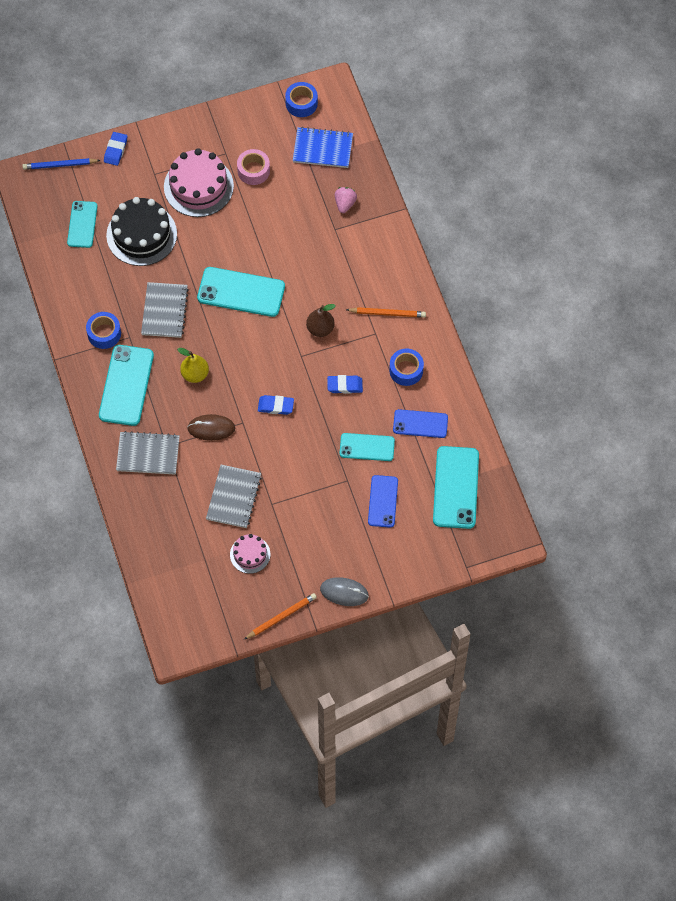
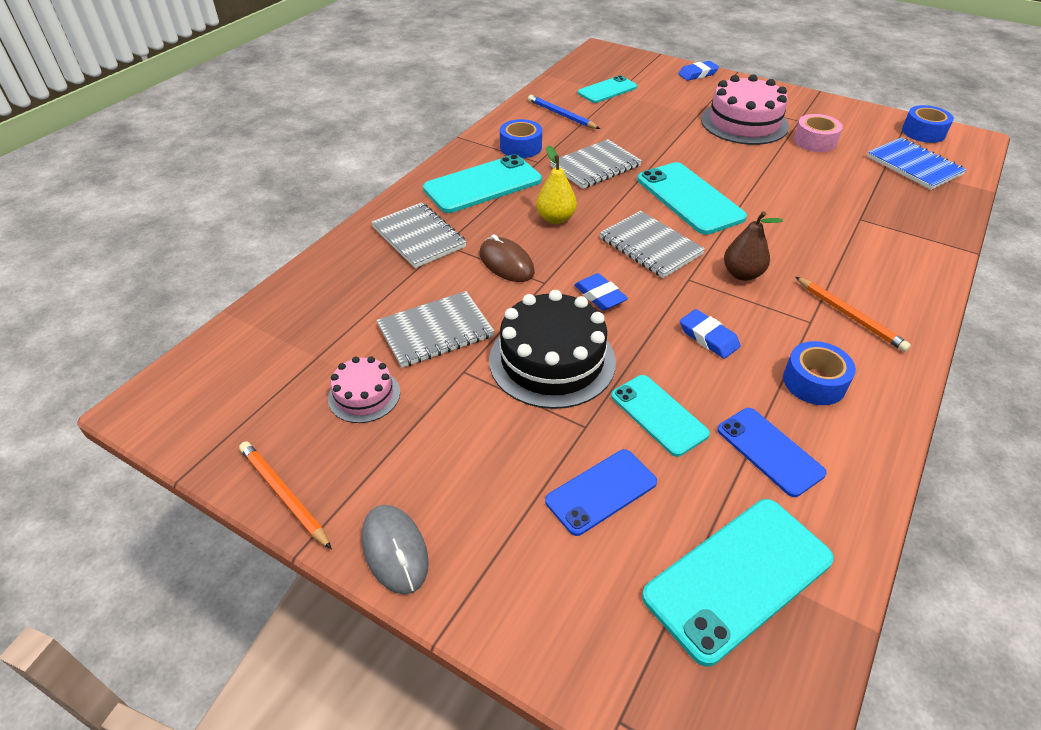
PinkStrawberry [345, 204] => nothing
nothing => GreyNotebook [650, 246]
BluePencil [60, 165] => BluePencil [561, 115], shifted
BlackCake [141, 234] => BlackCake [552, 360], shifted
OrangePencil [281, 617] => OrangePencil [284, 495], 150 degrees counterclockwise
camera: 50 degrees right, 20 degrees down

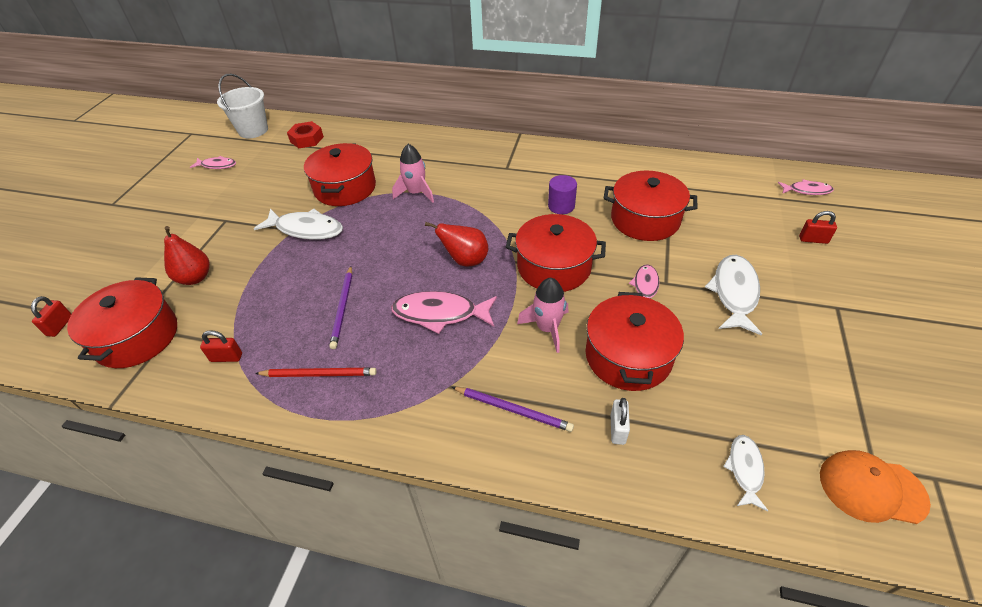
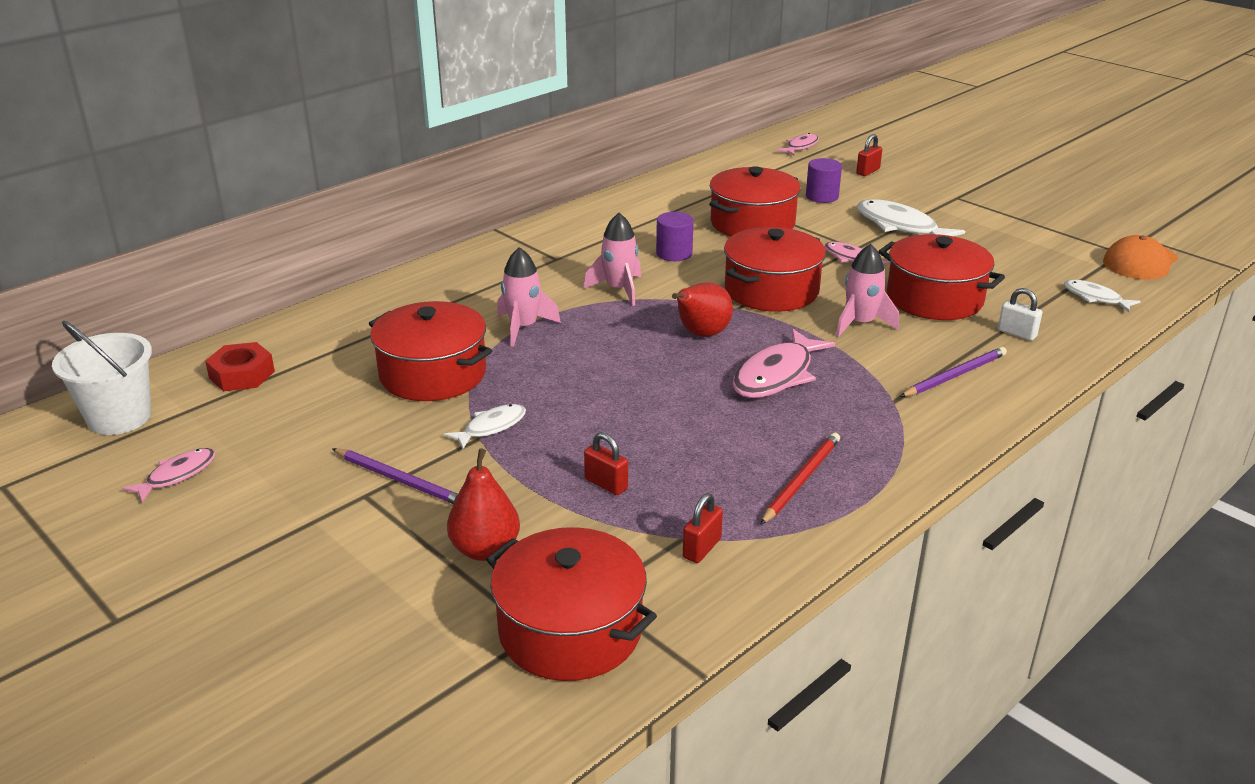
nothing => PinkRocket [619, 290]
nothing => PurpleCylinder [822, 196]
RedPadlock [60, 326] => RedPadlock [606, 484], shifted
PurplePencil [343, 308] => PurplePencil [400, 480], shifted
WhiteFish [306, 229] => WhiteFish [491, 427], x0.58
camera: 60 degrees left, 15 degrees down

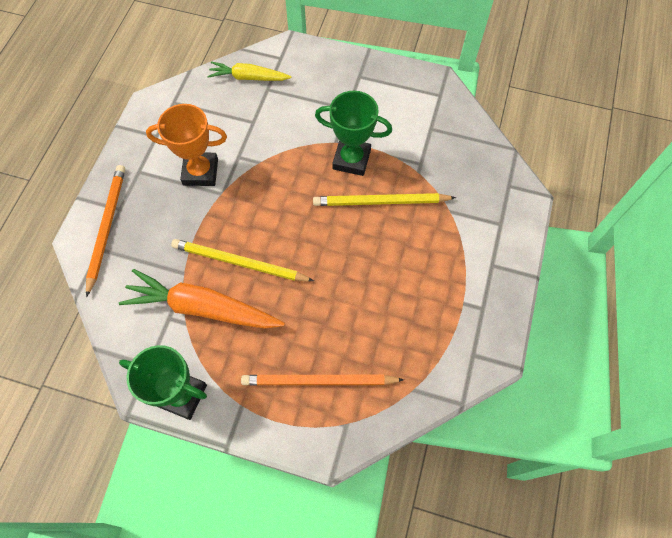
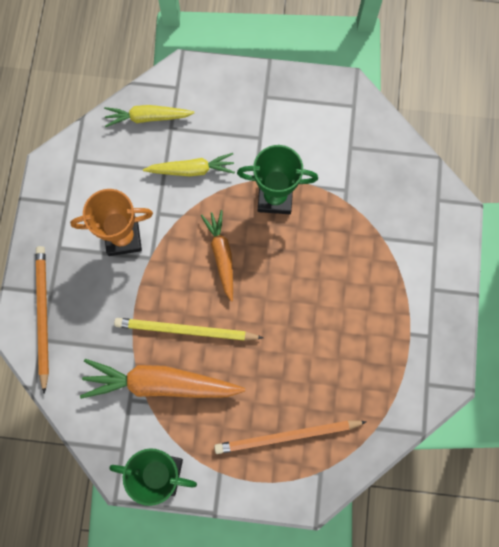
YellowPencil [380, 202] => nothing
nothing => YellowCarrot [192, 170]
nothing => OrangeCarrot [221, 255]
camera: 10 degrees left, 10 degrees up

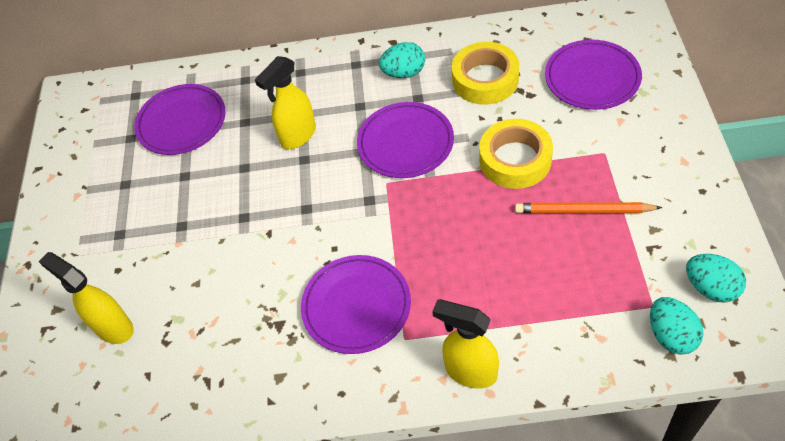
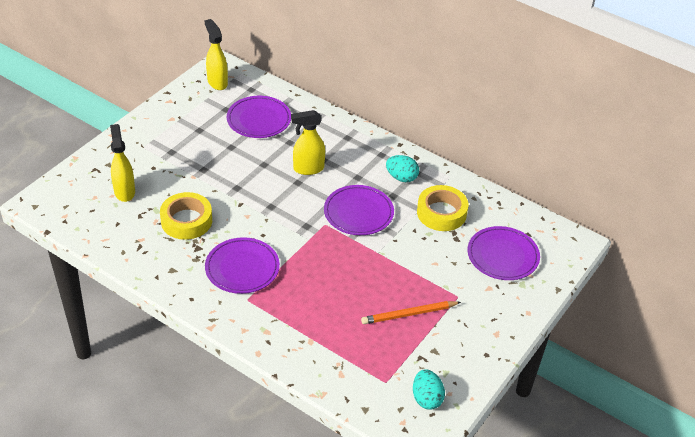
TurquoiseEgg [671, 335] => nothing
YellowSprayBottle [470, 371] => YellowSprayBottle [217, 82], shifted
YellowTape [515, 160] => YellowTape [186, 221], shifted
OrangePencil [584, 210] => OrangePencil [409, 314], 60 degrees counterclockwise
camera: 30 degrees right, 10 degrees down

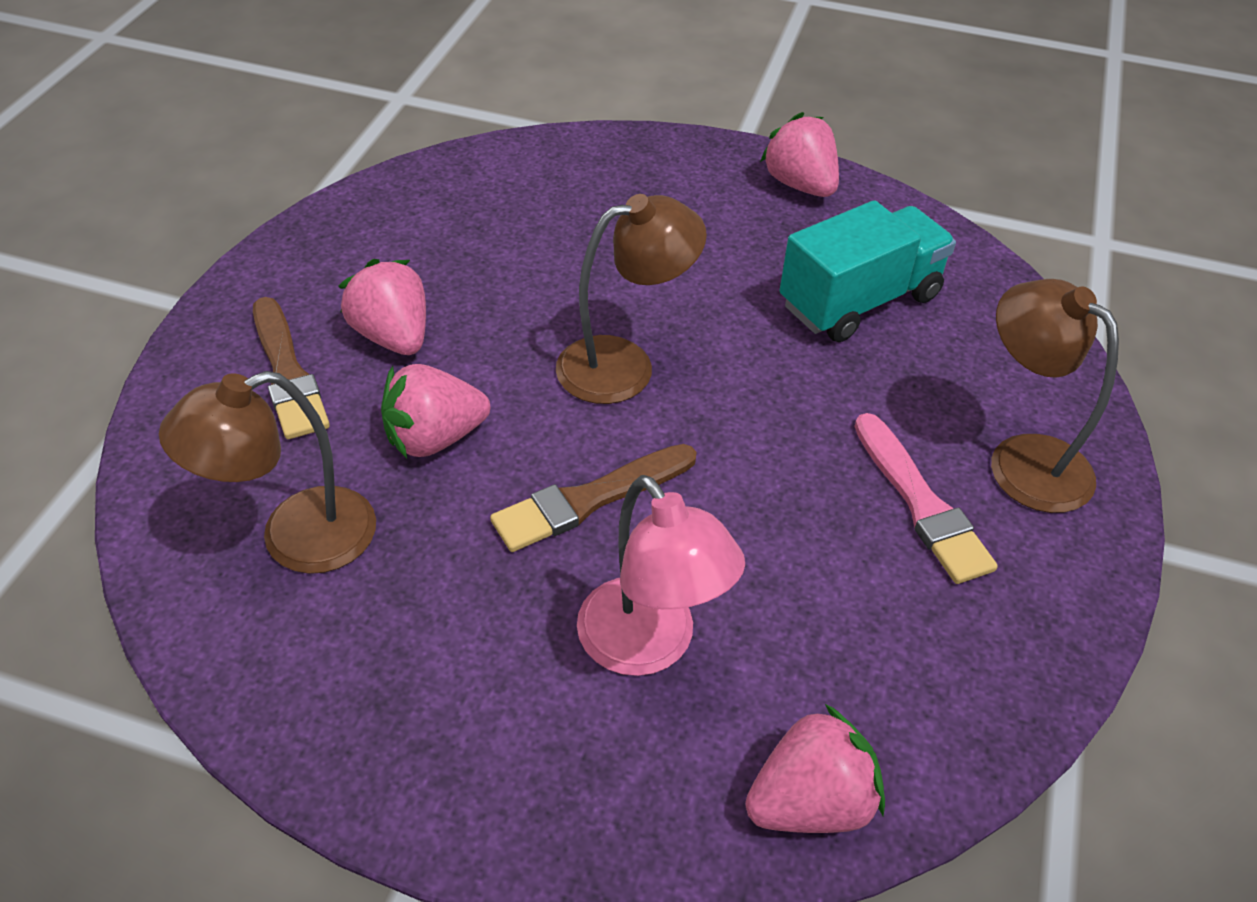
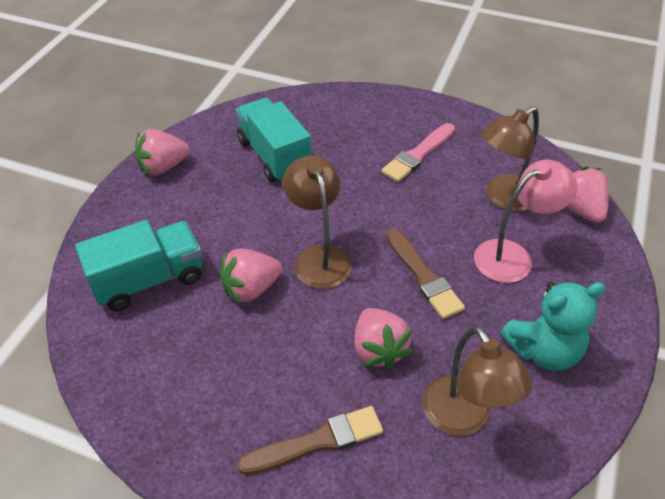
nothing => TurquoiseTruck [149, 280]
nothing => TurquoiseTeddyBear [543, 351]
PinkStrawberry [393, 336] => PinkStrawberry [251, 289], shifted
BrownLamp [1023, 459] => BrownLamp [503, 198], shifted
PinkBrush [921, 504] => PinkBrush [418, 155], 150 degrees clockwise
camera: 85 degrees left, 0 degrees up

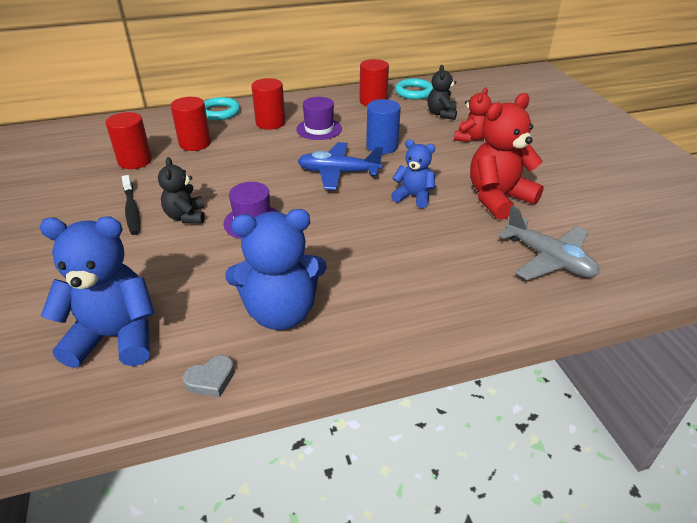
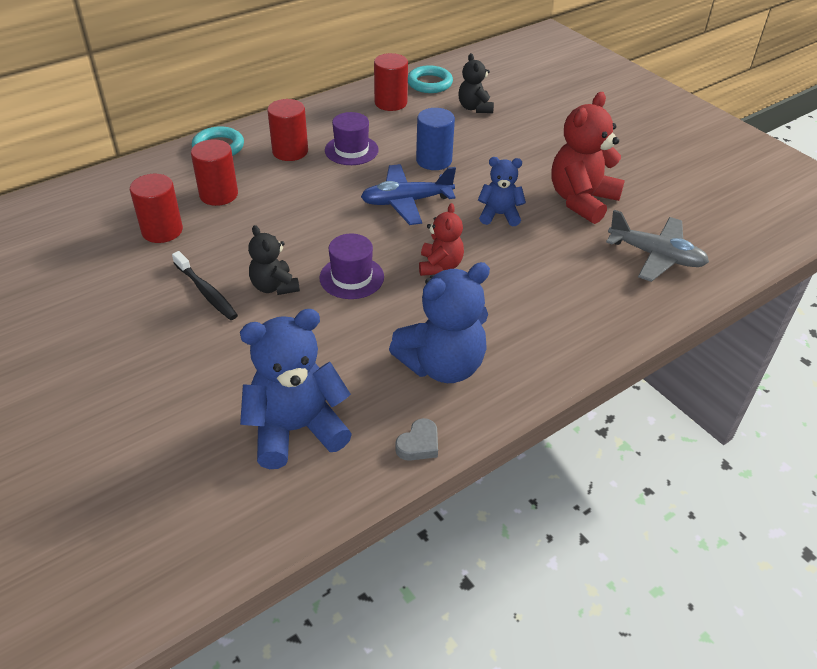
RedTeddyBear [470, 138] => RedTeddyBear [440, 266], shifted
camera: 20 degrees left, 5 degrees up

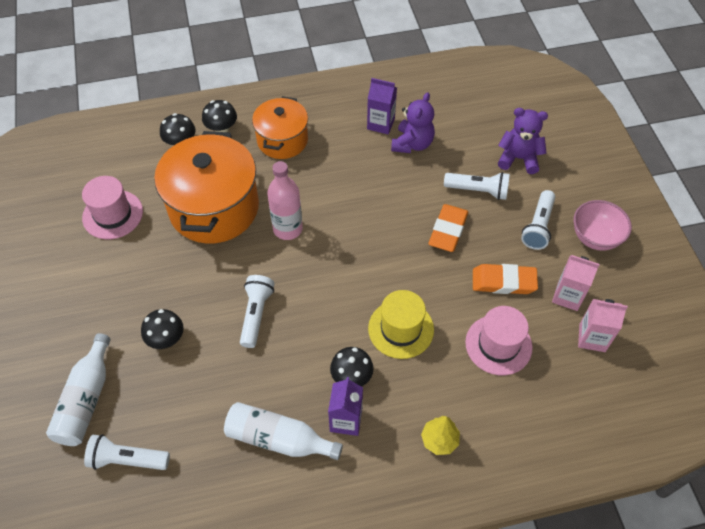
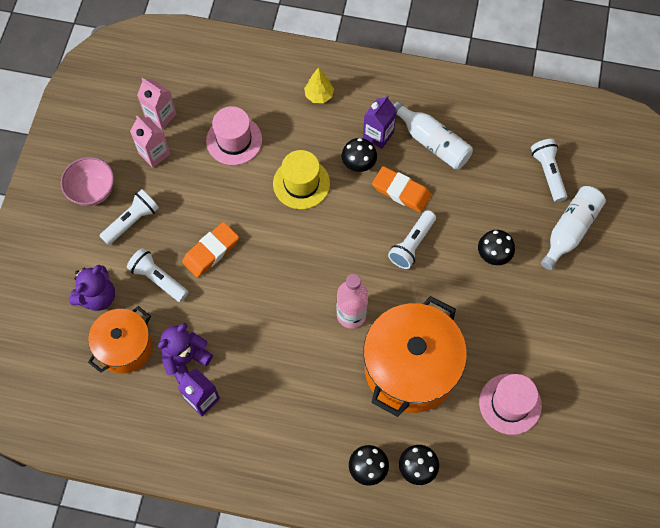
OrangePot [282, 140] => OrangePot [125, 347], shifted
OrangeEraser [503, 282] => OrangeEraser [401, 191], shifted
WhiteFlashlight [127, 459] => WhiteFlashlight [548, 173], 135 degrees counterclockwise
PurpleTeddyBear [518, 158] => PurpleTeddyBear [97, 296], 90 degrees counterclockwise
camera: 155 degrees left, 10 degrees up

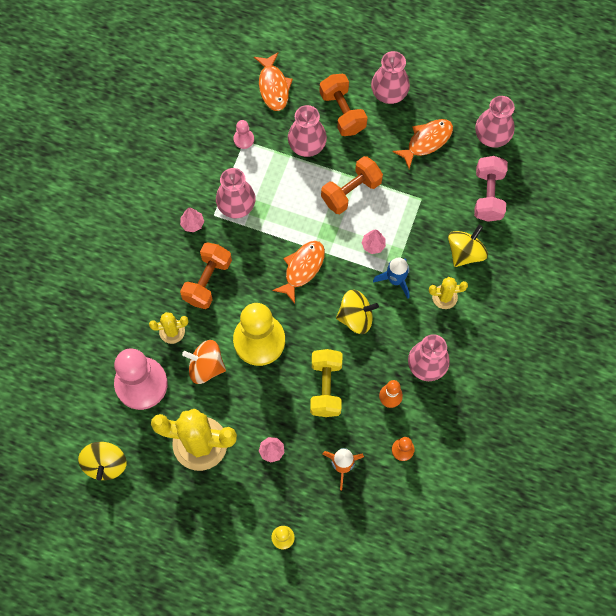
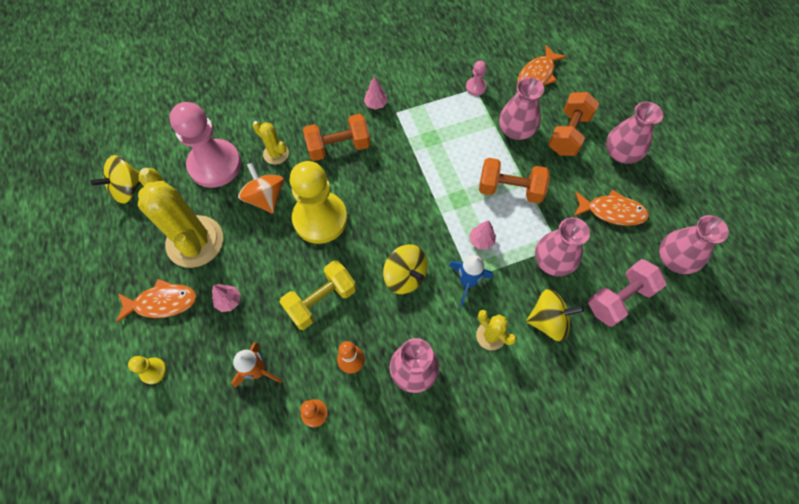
PinkVase [236, 205] => PinkVase [553, 260], shifted
OrangeFish [302, 268] => OrangeFish [162, 302], shifted
camera: 50 degrees right, 5 degrees down

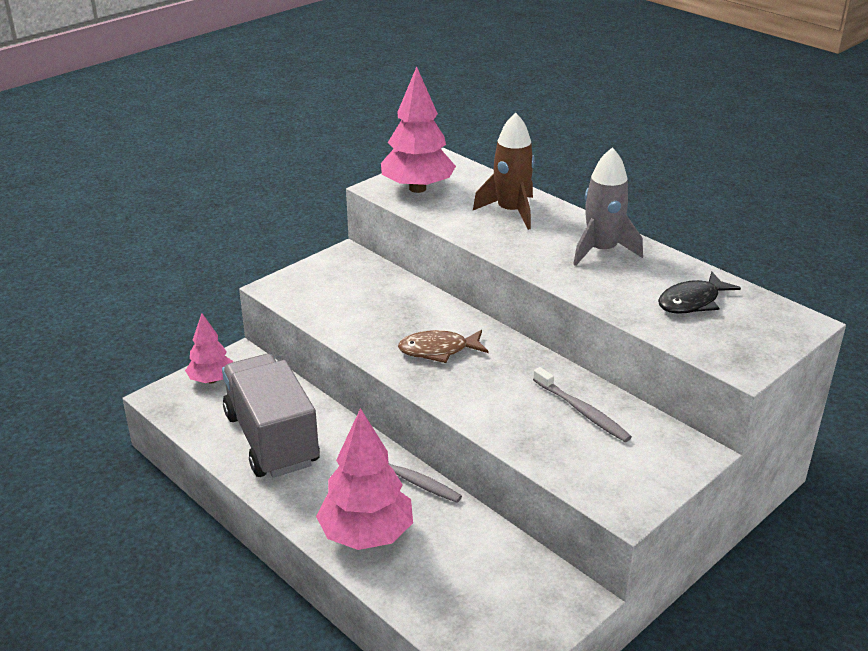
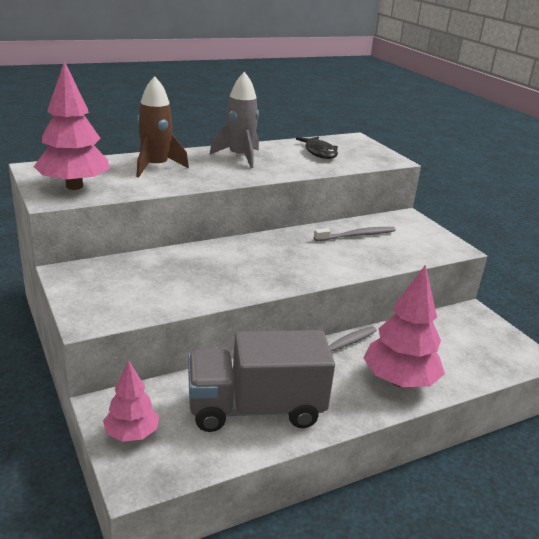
BrownFish [438, 350] => nothing
camera: 75 degrees left, 5 degrees down

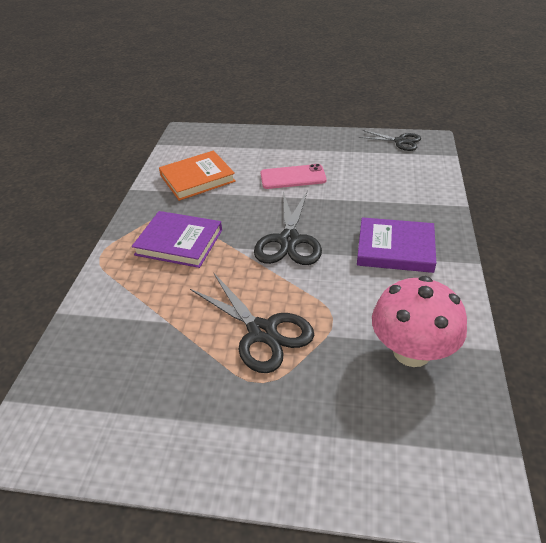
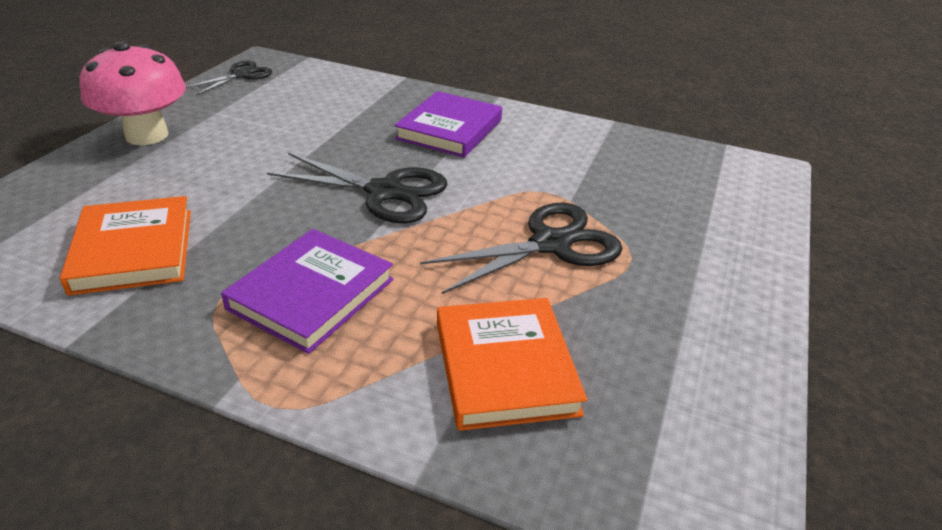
PinkPhone [293, 177] => nothing
nothing => OrangeBook [505, 367]
PinkMushroom [411, 351] => PinkMushroom [147, 135], shifted
camera: 80 degrees left, 5 degrees down

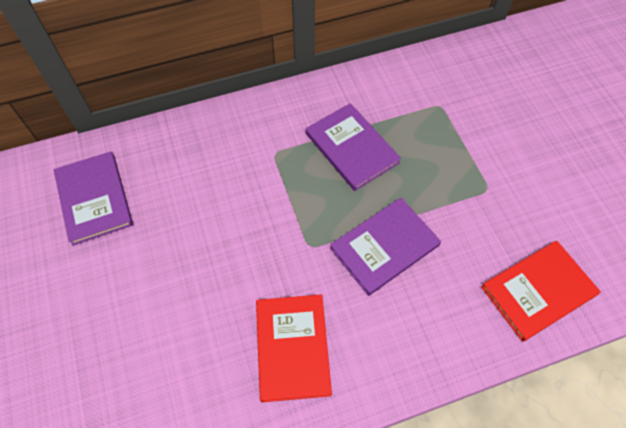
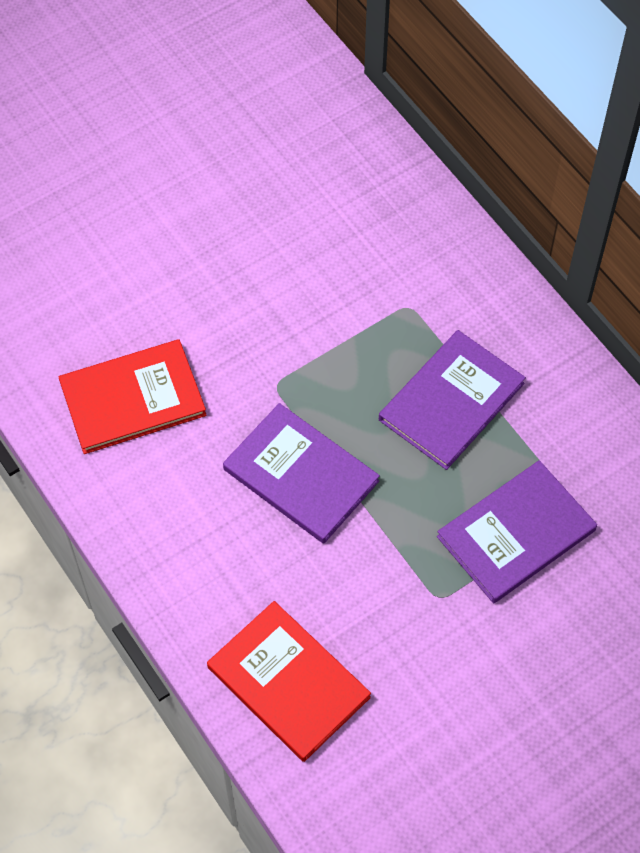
PurpleBook [94, 199] => PurpleBook [516, 533], shifted
camera: 75 degrees right, 0 degrees up

